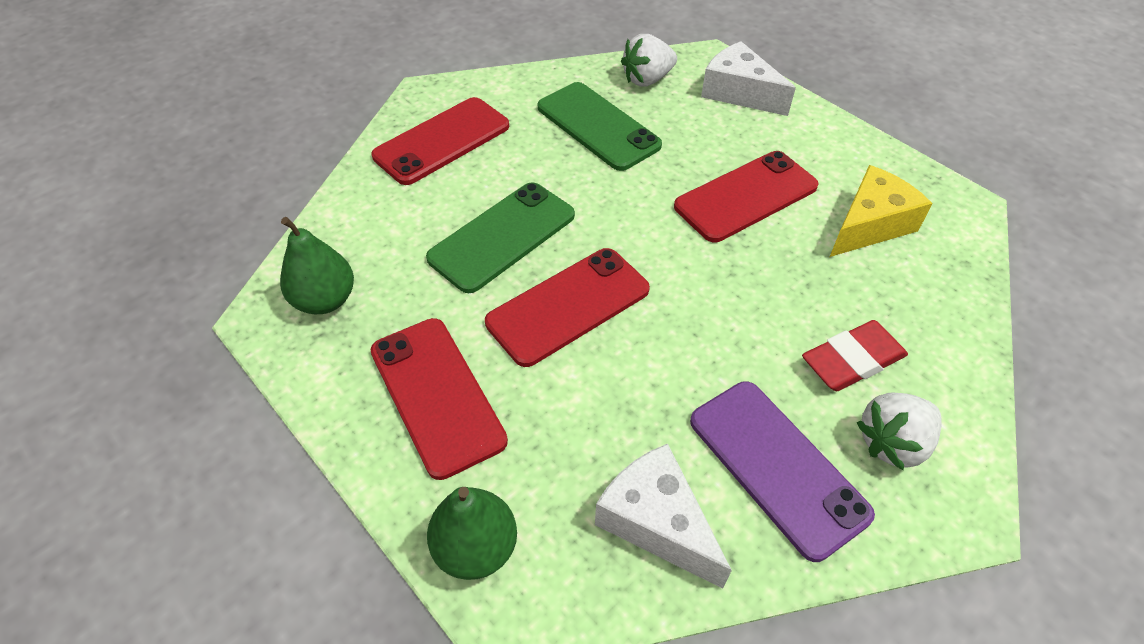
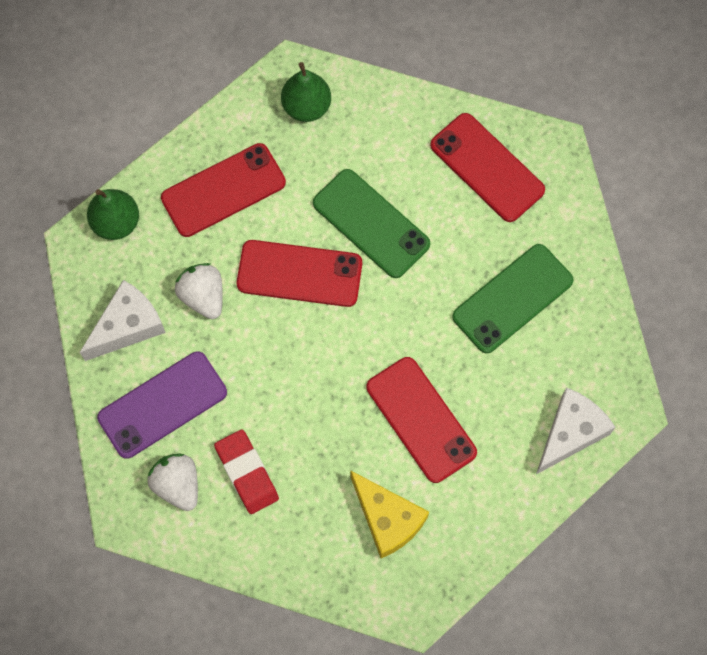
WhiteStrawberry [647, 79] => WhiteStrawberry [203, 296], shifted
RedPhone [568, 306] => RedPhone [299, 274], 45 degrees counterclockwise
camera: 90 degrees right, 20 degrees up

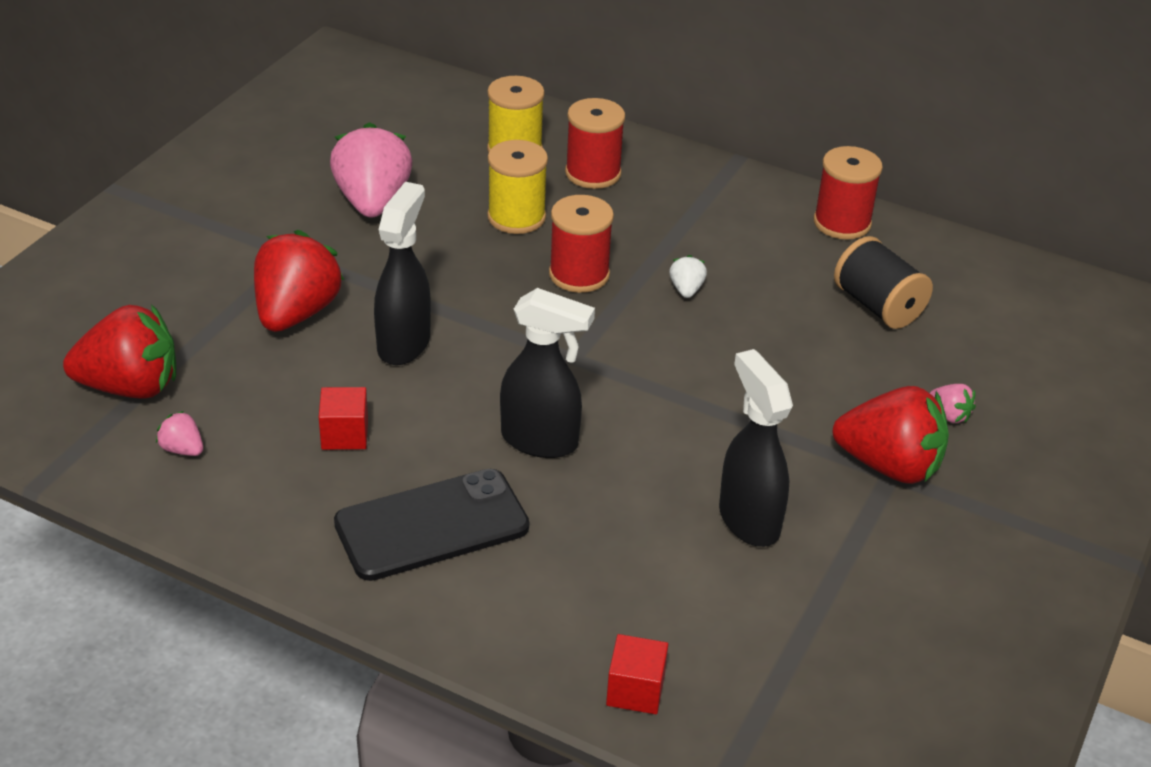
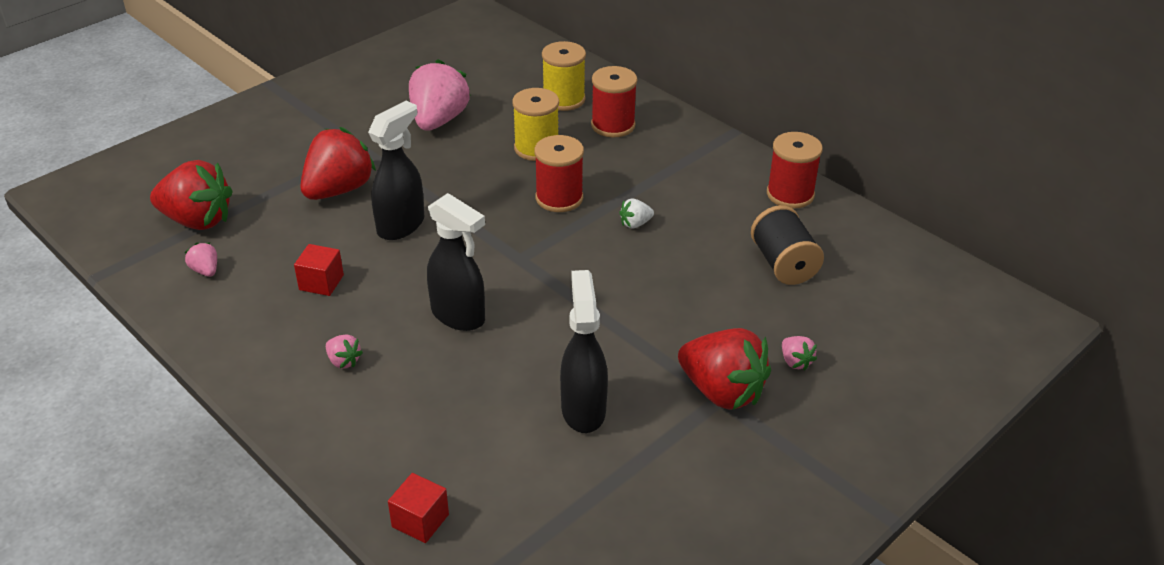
BlackPhone [431, 525] => PinkStrawberry [343, 361]
WhiteStrawberry [686, 290] => WhiteStrawberry [635, 224], 135 degrees counterclockwise
camera: 20 degrees right, 0 degrees up

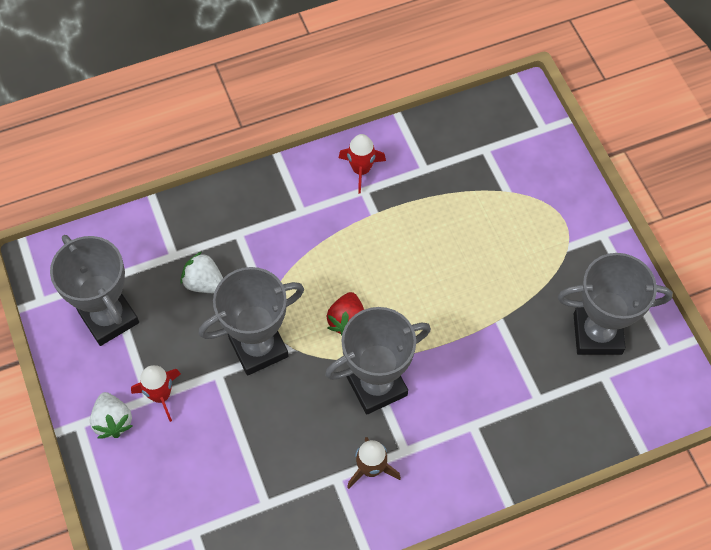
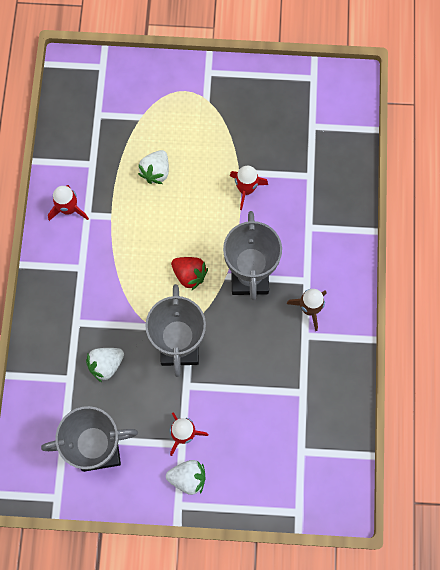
GreyTrophy [597, 334] => nothing
nothing => WhiteStrawberry [156, 172]
nothing => RedRocket [246, 189]
camera: 65 degrees left, 10 degrees up

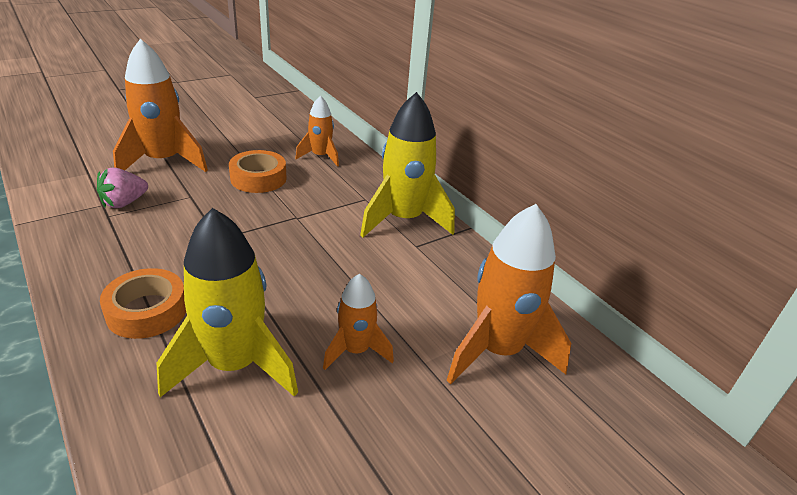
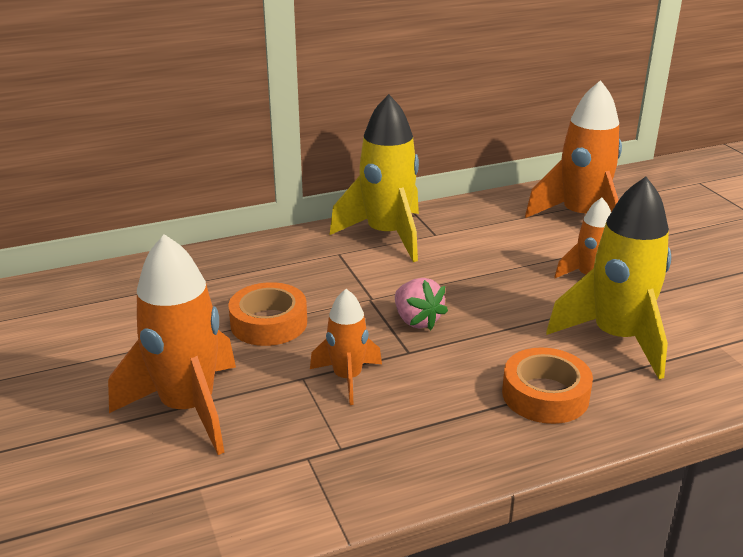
PinkStrawberry [124, 203] => PinkStrawberry [417, 320], shifted
OrangeRocket [320, 157] => OrangeRocket [347, 378], shifted
camera: 75 degrees left, 5 degrees down

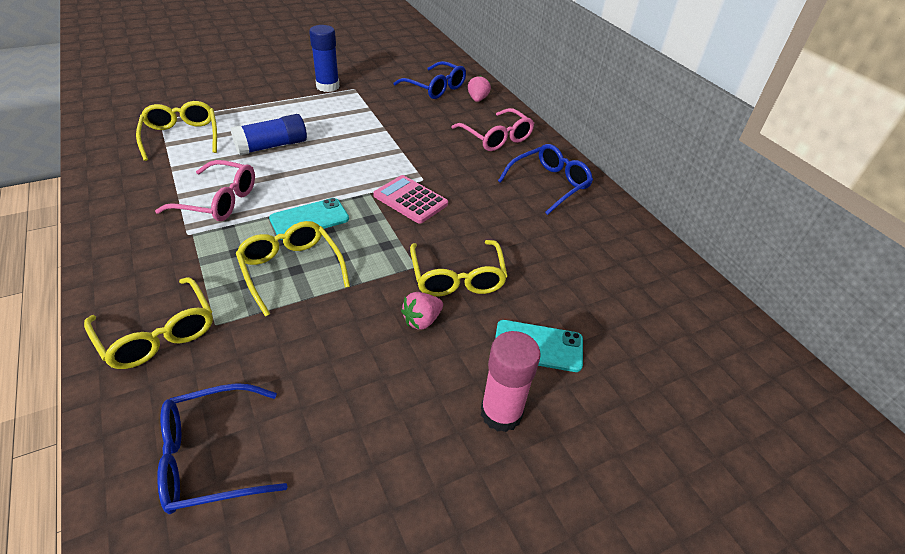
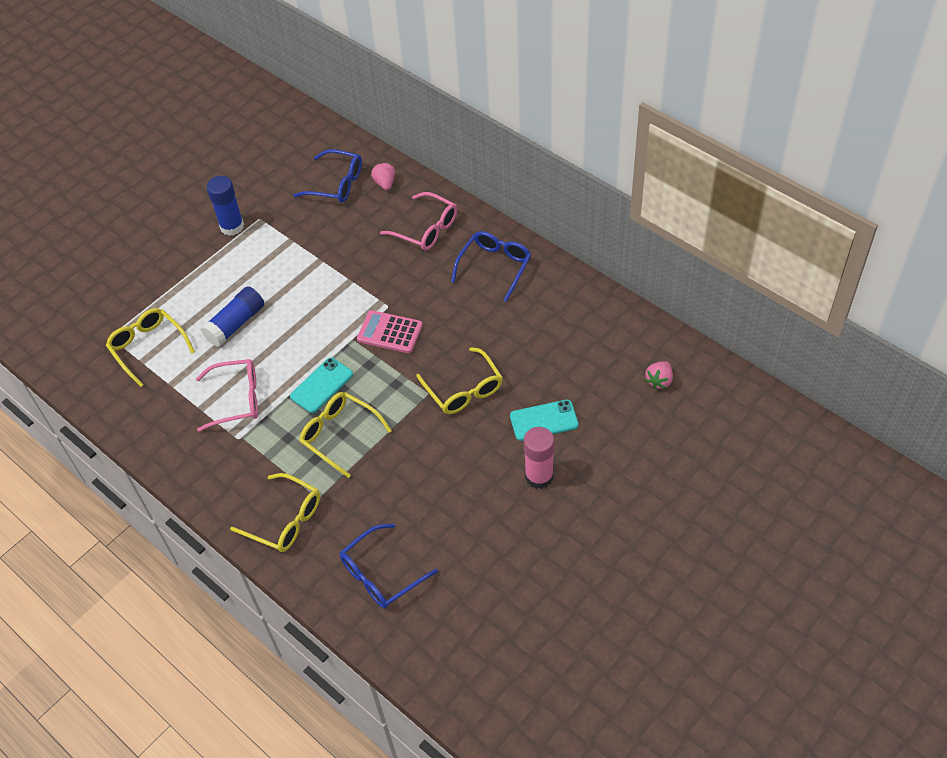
PinkStrawberry [422, 320] => PinkStrawberry [659, 381], shifted
camera: 15 degrees left, 10 degrees up

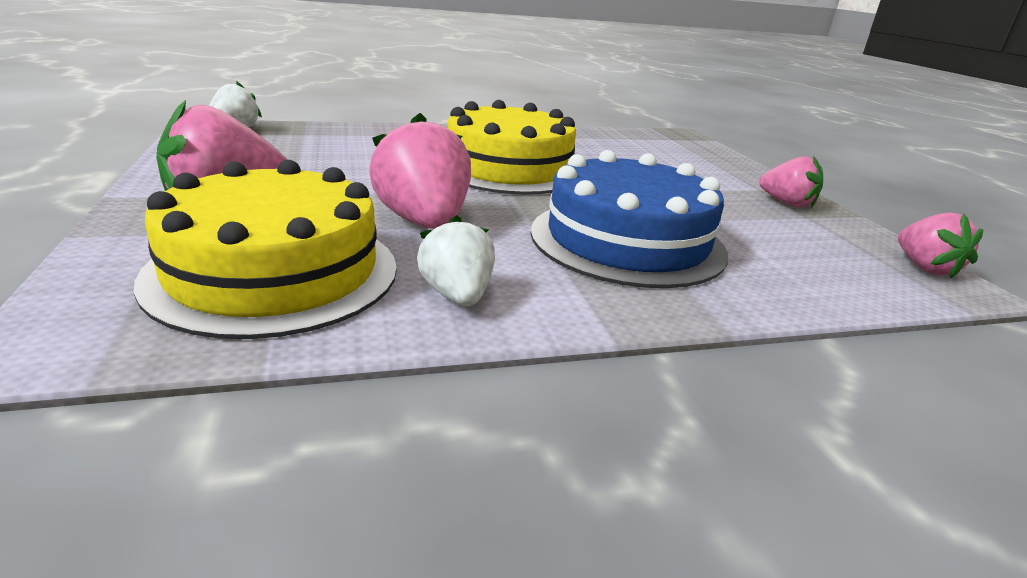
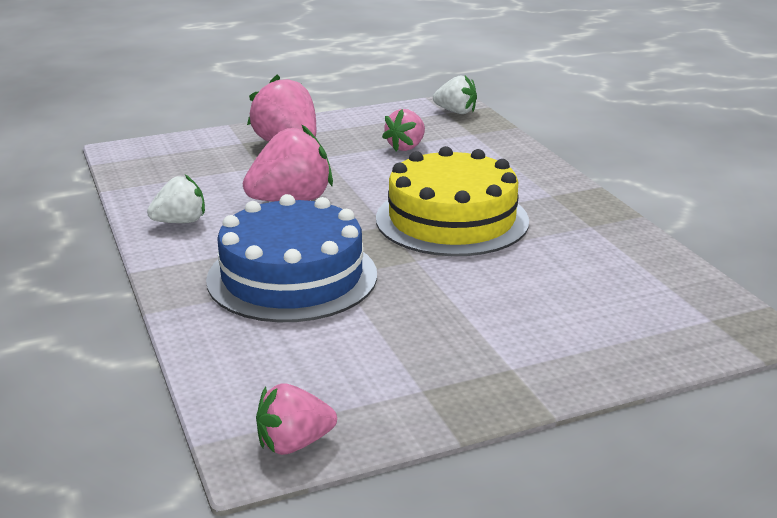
YellowCake [274, 272] => nothing
PinkStrawberry [787, 203] => PinkStrawberry [406, 147], shifted
camera: 85 degrees right, 0 degrees up

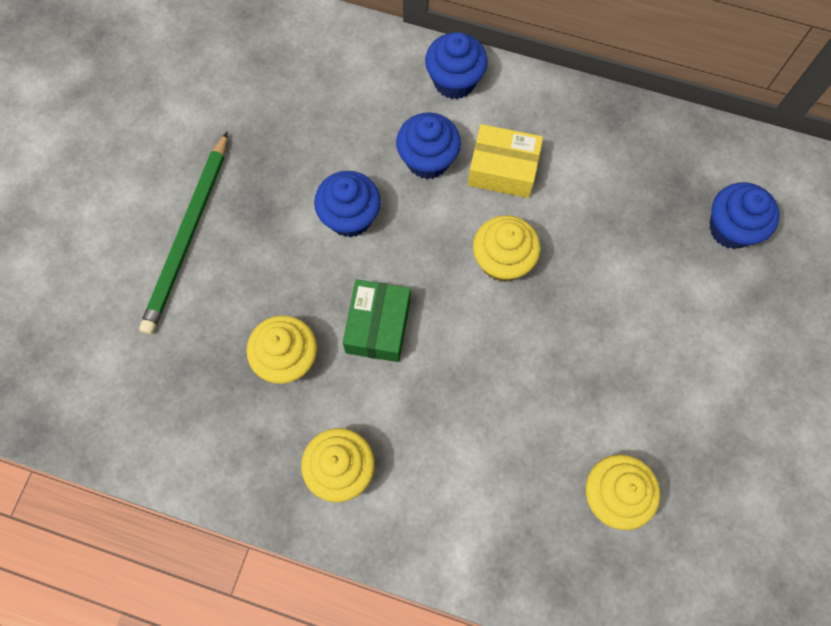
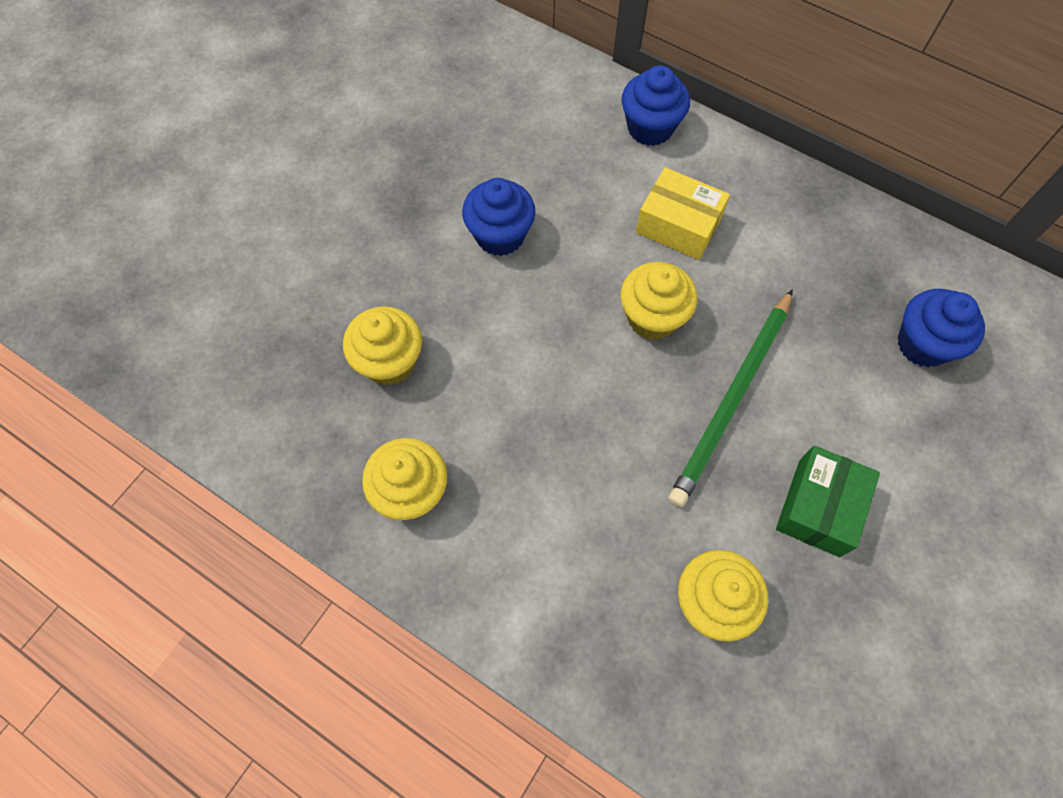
BlueCupcake [428, 160] => nothing
GreenPencil [188, 236] => GreenPencil [732, 399], shifted
GreenBox [378, 326] => GreenBox [819, 507], shifted
camera: 15 degrees right, 5 degrees down

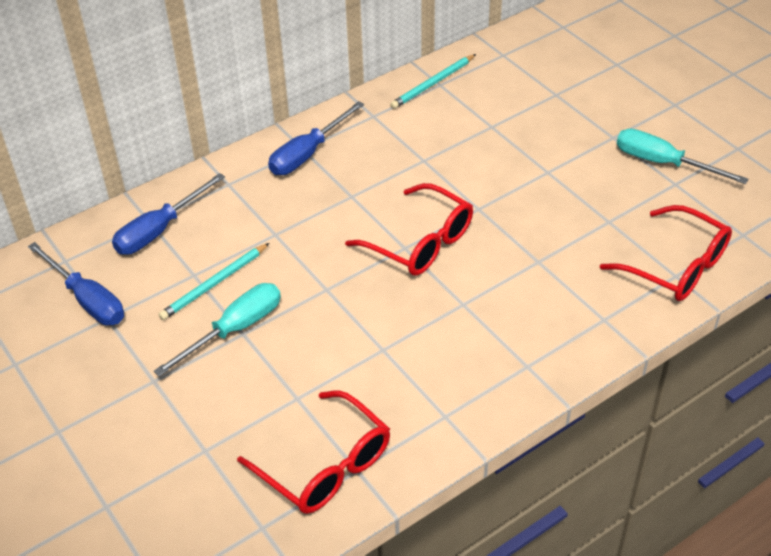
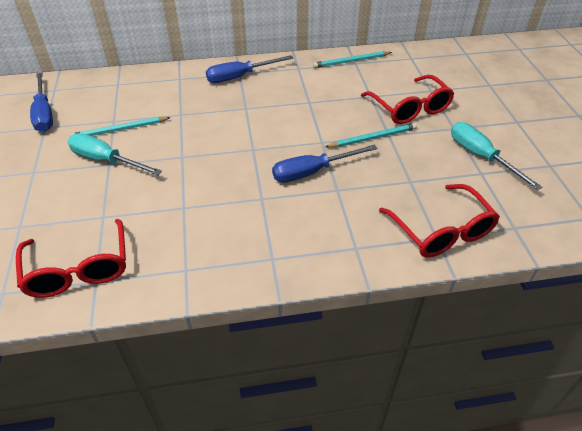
nothing => TurquoisePencil [373, 138]
BlueScrewdriver [159, 230] => BlueScrewdriver [312, 172], shifted
RedGlasses [420, 242] => RedGlasses [409, 108], shifted
TurquoiseScrewdriver [235, 329] => TurquoiseScrewdriver [106, 160], 135 degrees counterclockwise
camera: 25 degrees right, 0 degrees up

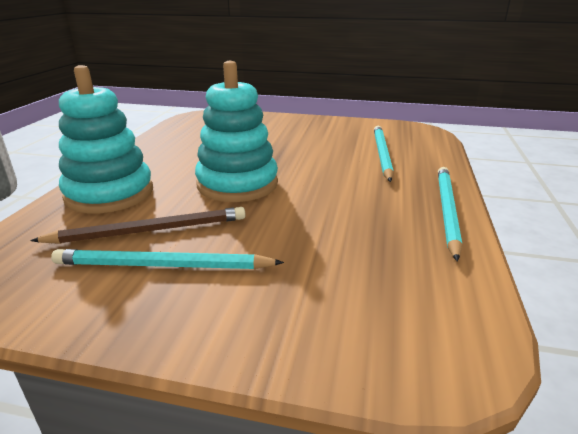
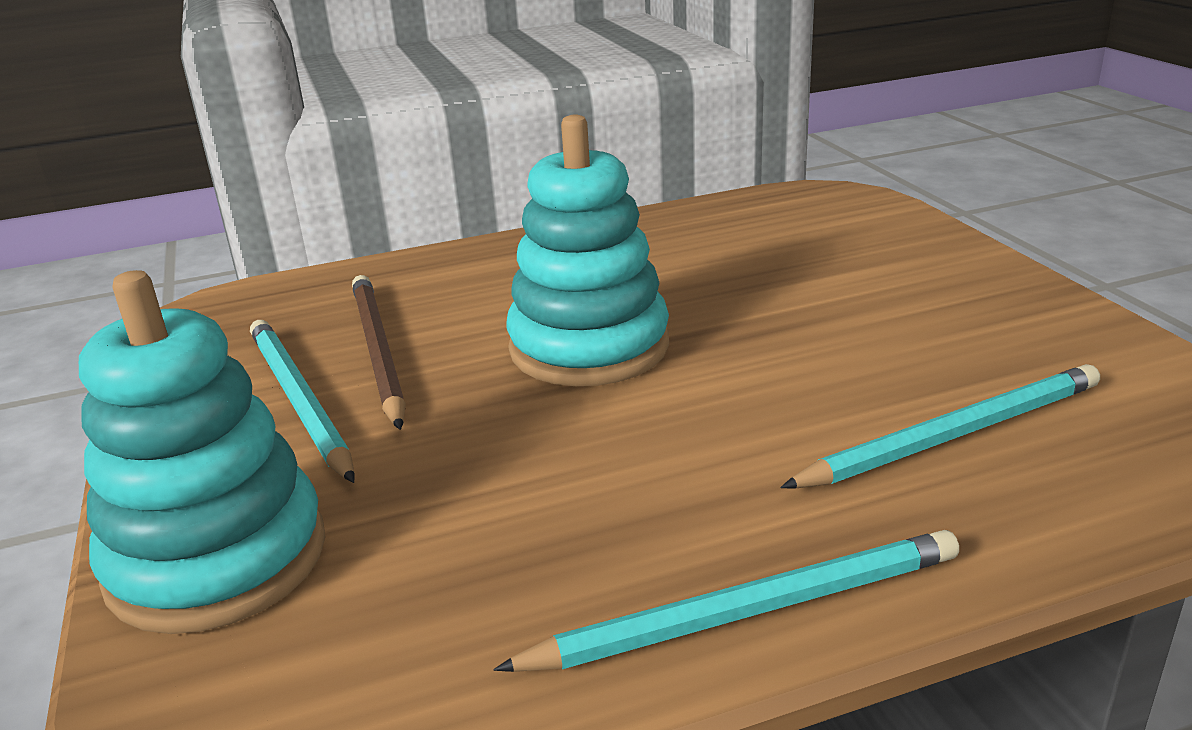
TurquoiseStackingToy [110, 194] => TurquoiseStackingToy [217, 559], shifted
BrownPencil [150, 230] => BrownPencil [378, 351], 150 degrees counterclockwise
camera: 60 degrees right, 0 degrees up

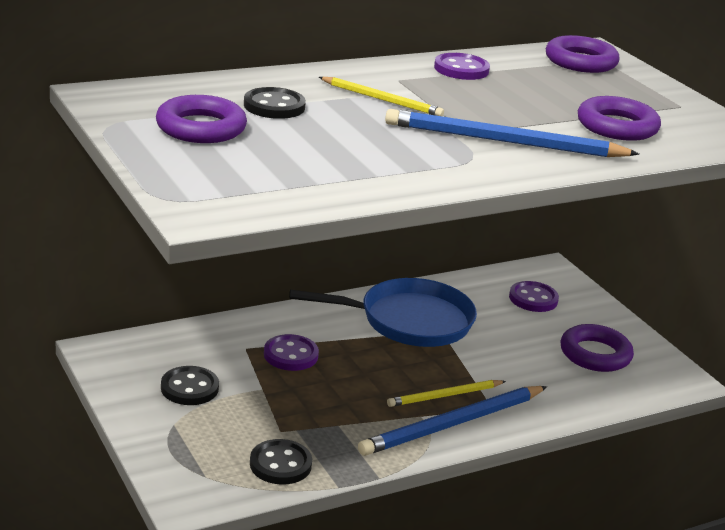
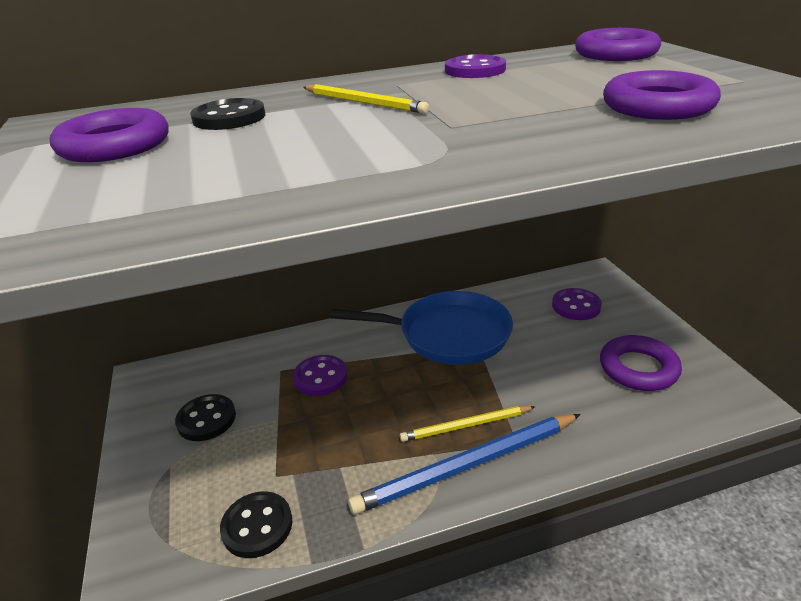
BluePencil [503, 141] => nothing
camera: 15 degrees right, 5 degrees up

